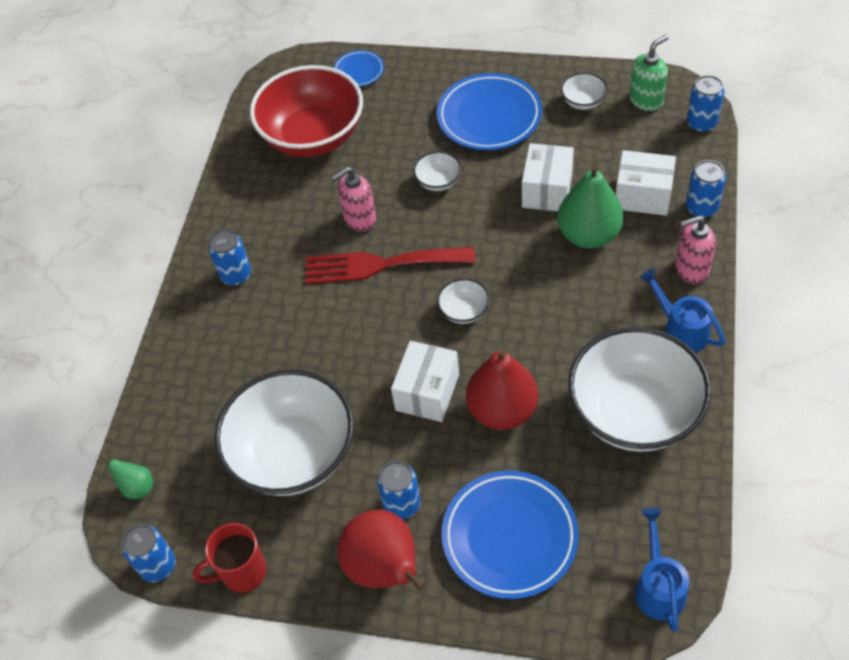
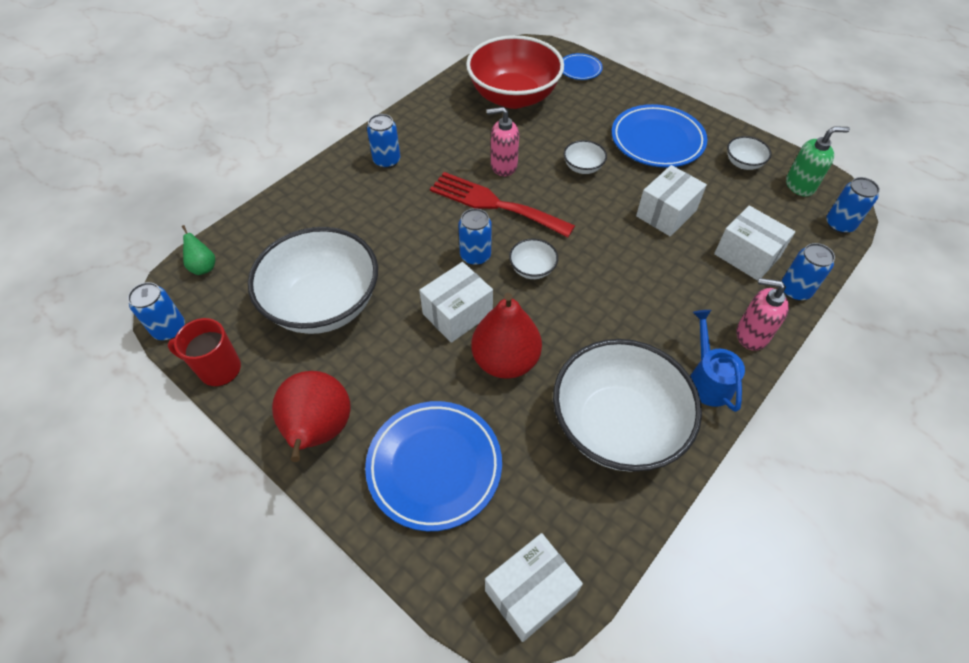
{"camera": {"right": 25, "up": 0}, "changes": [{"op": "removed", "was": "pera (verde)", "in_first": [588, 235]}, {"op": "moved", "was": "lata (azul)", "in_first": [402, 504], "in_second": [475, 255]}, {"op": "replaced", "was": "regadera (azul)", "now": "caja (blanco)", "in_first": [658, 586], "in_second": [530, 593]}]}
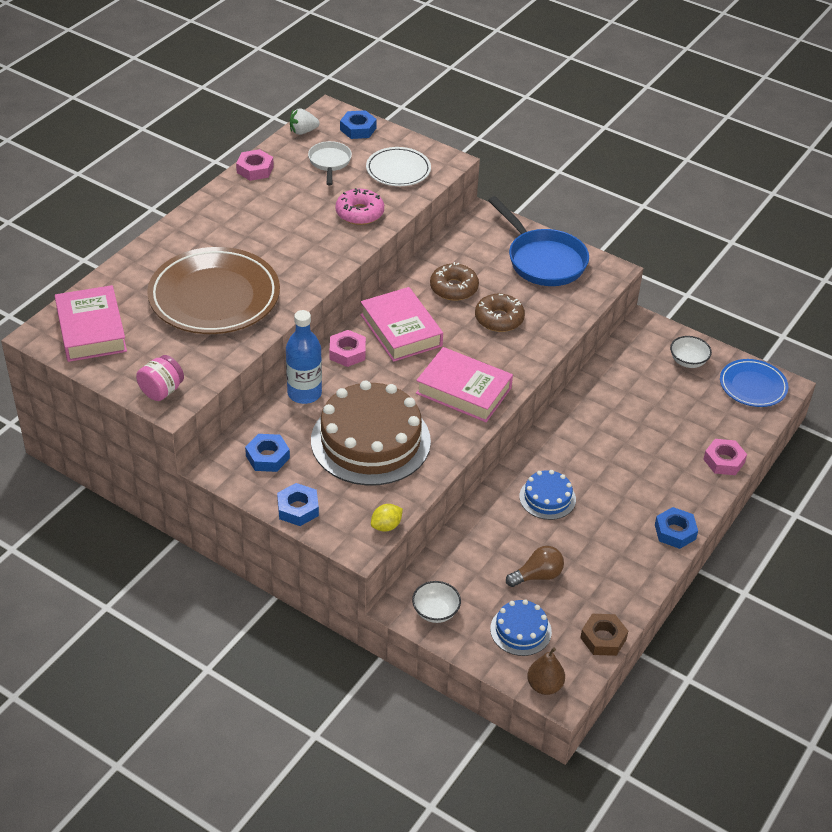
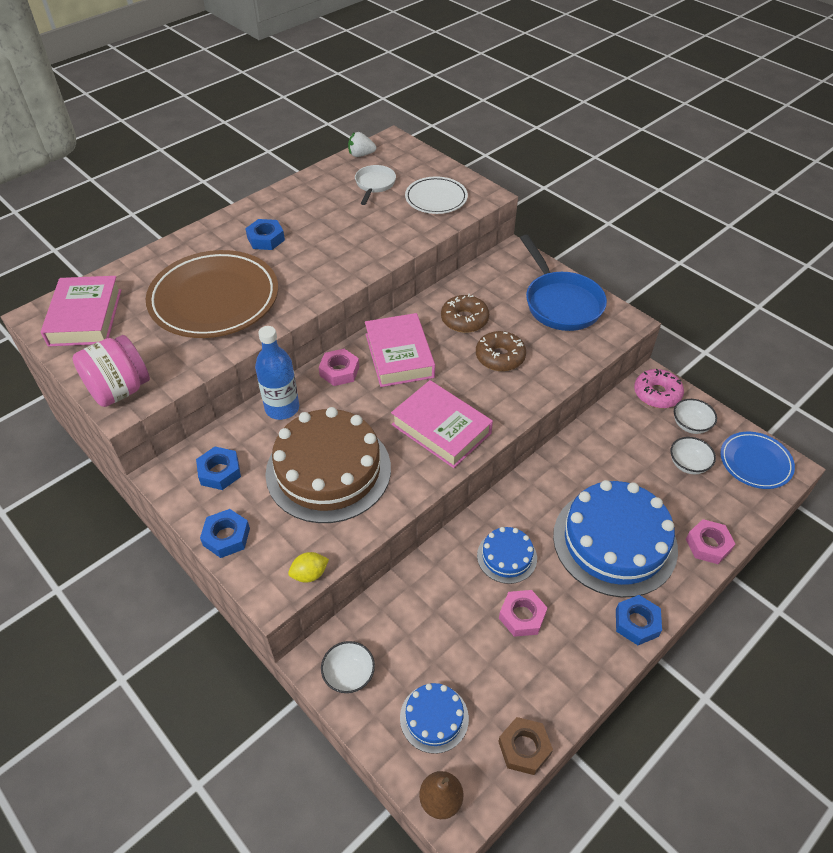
{"camera": {"right": 15, "up": 5}, "changes": [{"op": "removed", "was": "bombilla (marrón)", "in_first": [537, 575]}, {"op": "added", "now": "tarta (azul)", "in_second": [614, 541]}, {"op": "added", "now": "cuenco (blanco)", "in_second": [688, 464]}, {"op": "moved", "was": "tuerca (rosa)", "in_first": [255, 169], "in_second": [522, 616]}, {"op": "moved", "was": "rosquilla (rosa)", "in_first": [359, 213], "in_second": [657, 394]}, {"op": "moved", "was": "tuerca (azul)", "in_first": [358, 129], "in_second": [266, 239]}, {"op": "resized", "was": "tarro (rosa)", "in_first": [162, 391], "in_second": [120, 390], "ratio": 1.52}]}
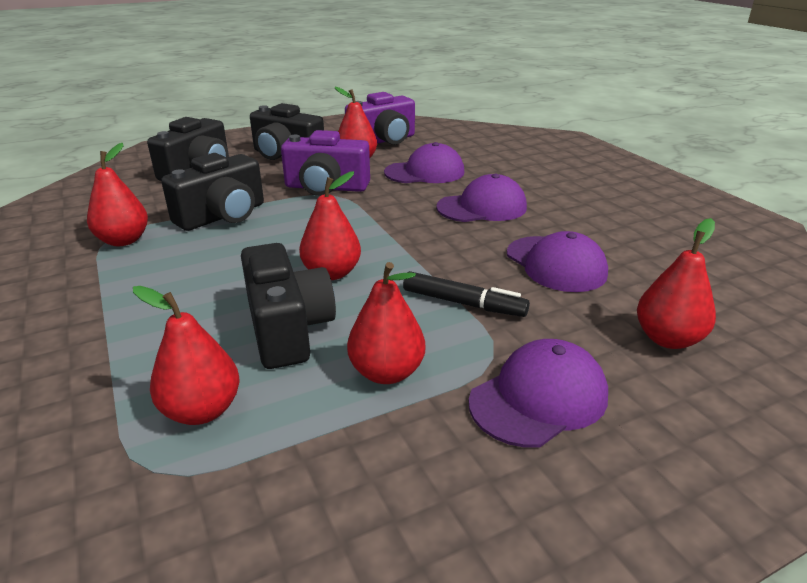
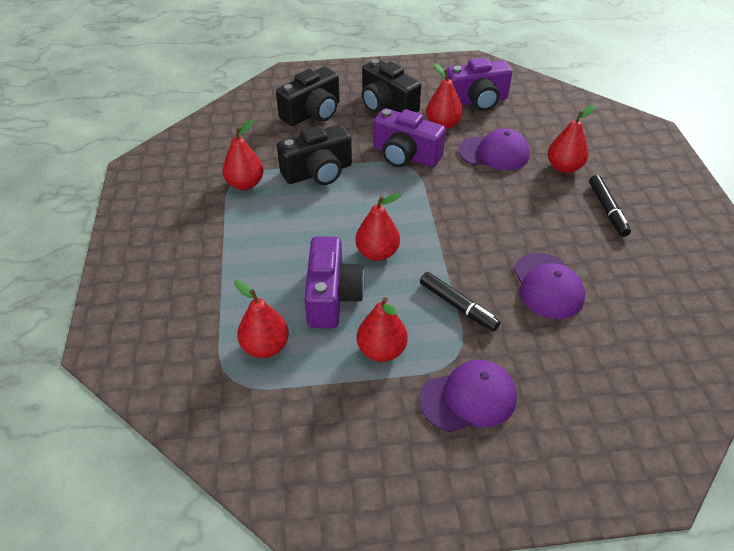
{"camera": {"right": 20, "up": 15}, "changes": [{"op": "removed", "was": "gorra (morado)", "in_first": [482, 207]}, {"op": "added", "now": "rotulador (negro)", "in_second": [607, 210]}, {"op": "moved", "was": "pera (rojo)", "in_first": [668, 339], "in_second": [564, 167]}, {"op": "recoloured", "was": "cámara (negro)", "now": "cámara (morado)", "in_first": [287, 328], "in_second": [332, 296]}]}
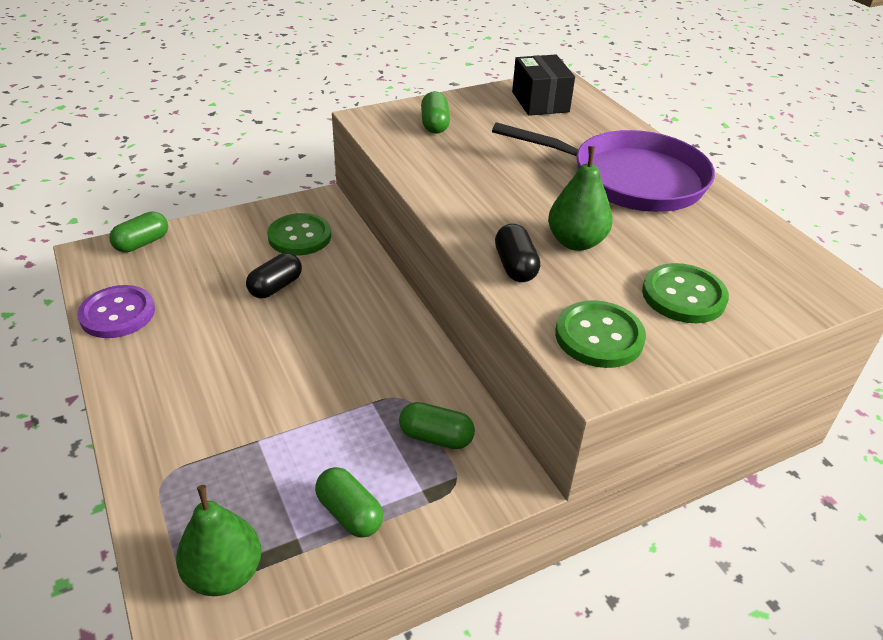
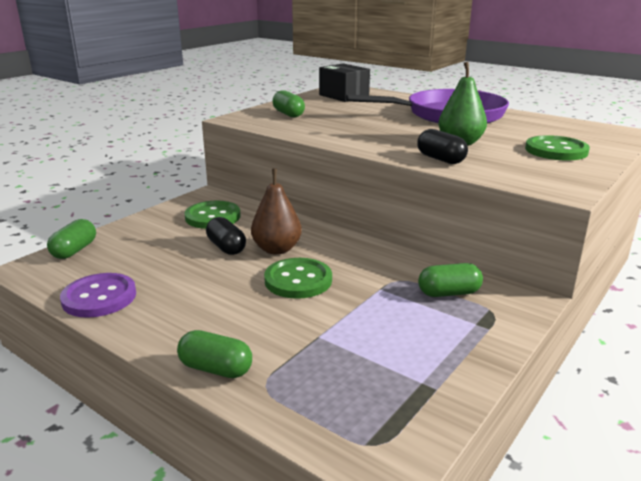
{"camera": {"right": -25, "up": -15}, "changes": [{"op": "removed", "was": "pera (verde)", "in_first": [224, 573]}, {"op": "added", "now": "pera (marrón)", "in_second": [277, 249]}, {"op": "moved", "was": "cápsula (verde)", "in_first": [349, 513], "in_second": [216, 369]}, {"op": "moved", "was": "botón (verde)", "in_first": [599, 336], "in_second": [298, 280]}, {"op": "turned", "was": "cápsula (negro)", "in_first": [276, 287], "in_second": [226, 247], "clockwise": -45}]}
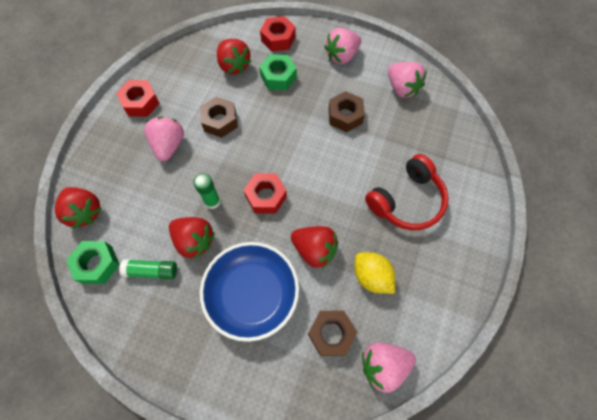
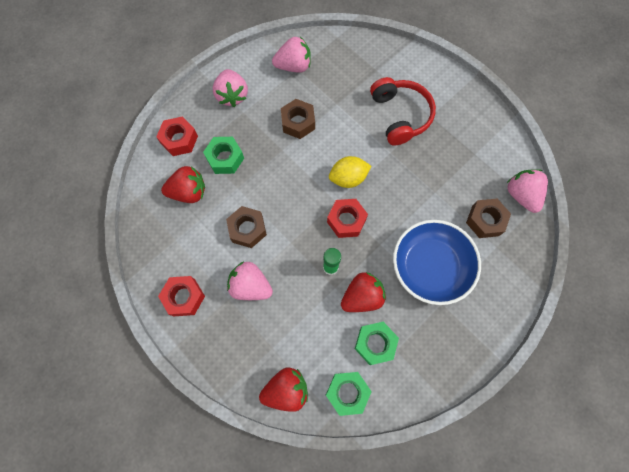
{"camera": {"right": -65, "up": 5}, "changes": [{"op": "removed", "was": "fresa (rojo)", "in_first": [314, 250]}, {"op": "moved", "was": "limón (amarillo)", "in_first": [371, 277], "in_second": [348, 178]}, {"op": "replaced", "was": "barra de pegamento (verde)", "now": "tuerca (verde)", "in_first": [152, 271], "in_second": [375, 344]}, {"op": "turned", "was": "fresa (rosa)", "in_first": [383, 365], "in_second": [521, 195], "clockwise": 150}]}
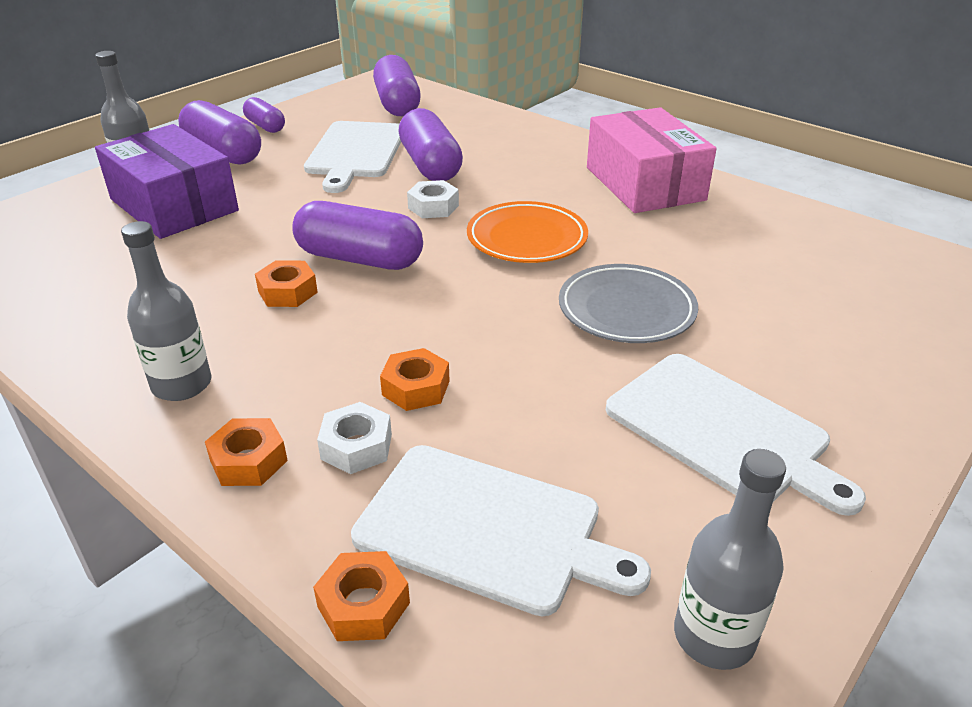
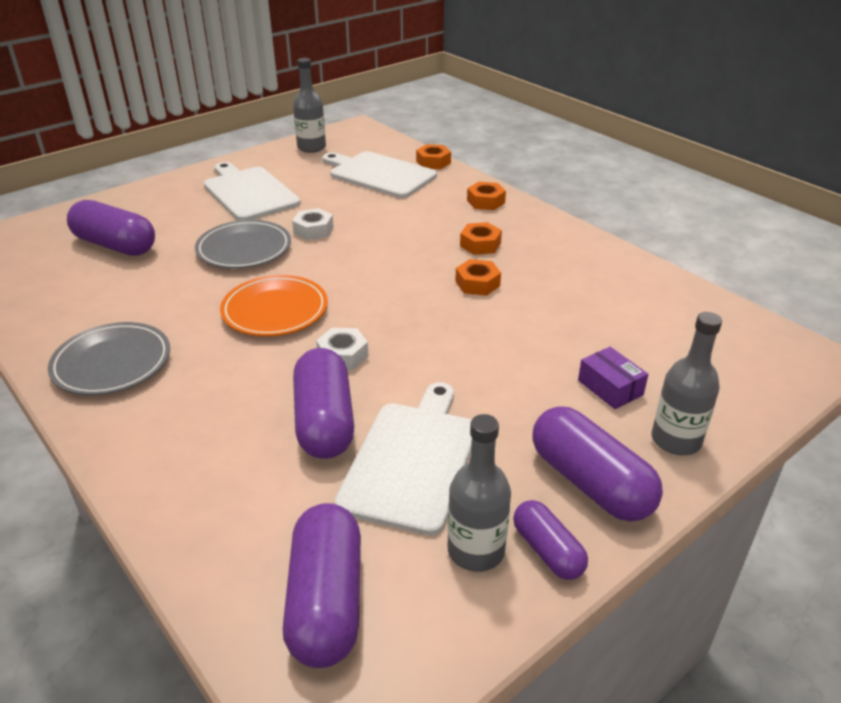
{"camera": {"right": -170, "up": 0}, "changes": [{"op": "moved", "was": "botella (gris)", "in_first": [182, 384], "in_second": [476, 550]}, {"op": "moved", "was": "cápsula (morado)", "in_first": [359, 258], "in_second": [115, 245]}, {"op": "moved", "was": "tuerca (blanco)", "in_first": [356, 446], "in_second": [313, 230]}, {"op": "moved", "was": "tuerca (naranja)", "in_first": [416, 388], "in_second": [480, 244]}, {"op": "replaced", "was": "caja (rosa)", "now": "plato (gris)", "in_first": [644, 183], "in_second": [112, 363]}, {"op": "resized", "was": "caja (morado)", "in_first": [174, 205], "in_second": [610, 387], "ratio": 0.45}]}
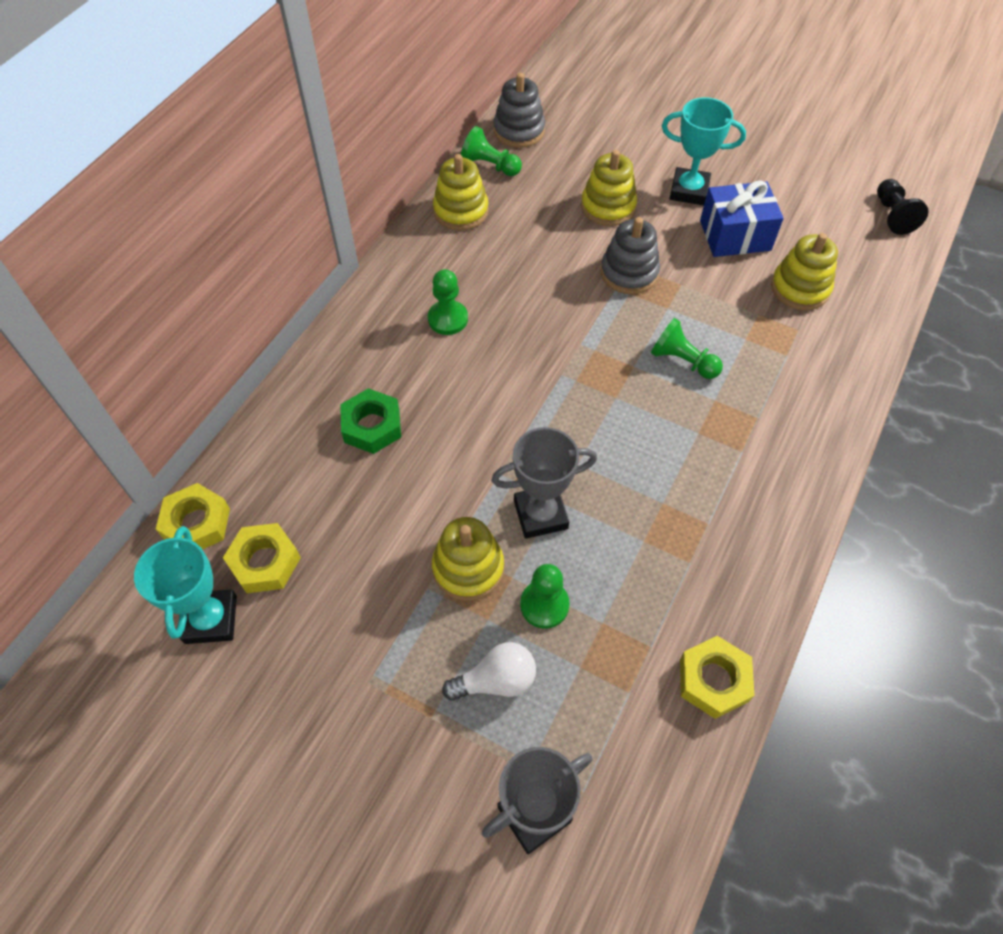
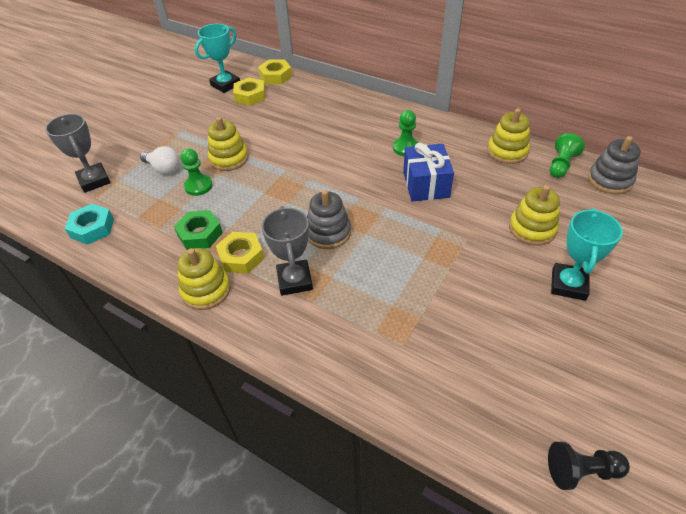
{"camera": {"right": 95, "up": -10}, "changes": [{"op": "removed", "was": "peón (verde)", "in_first": [682, 361]}, {"op": "added", "now": "tuerca (turquesa)", "in_second": [92, 228]}, {"op": "moved", "was": "tuerca (verde)", "in_first": [372, 426], "in_second": [200, 234]}, {"op": "moved", "was": "trofeo (gris)", "in_first": [540, 514], "in_second": [294, 280]}, {"op": "moved", "was": "juguete apilable (gris)", "in_first": [629, 273], "in_second": [328, 232]}, {"op": "moved", "was": "tuerca (amarillo)", "in_first": [713, 680], "in_second": [241, 257]}, {"op": "moved", "was": "regalo (azul)", "in_first": [735, 235], "in_second": [426, 184]}, {"op": "moved", "was": "juguete apilable (amarillo)", "in_first": [800, 288], "in_second": [206, 290]}, {"op": "turned", "was": "trofeo (turquesa)", "in_first": [211, 619], "in_second": [225, 85], "clockwise": -45}, {"op": "turned", "was": "bombilla (blanco)", "in_first": [496, 680], "in_second": [163, 168], "clockwise": -45}]}
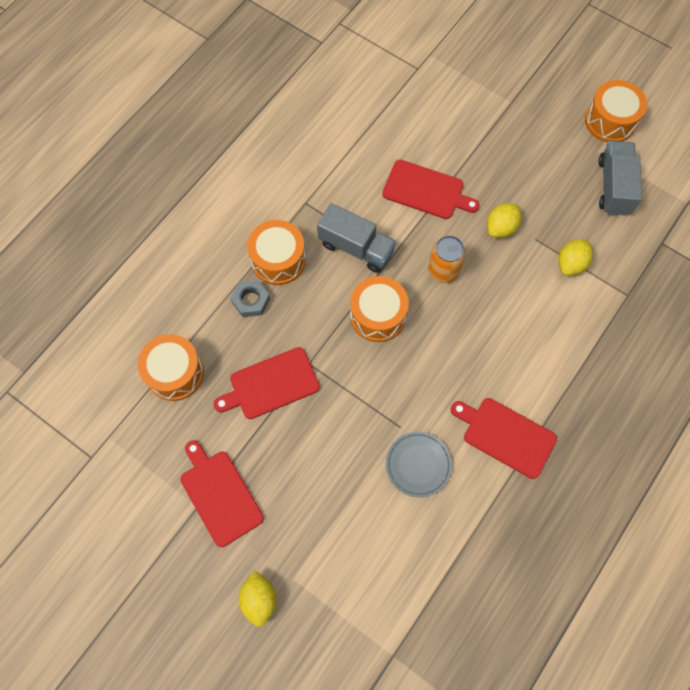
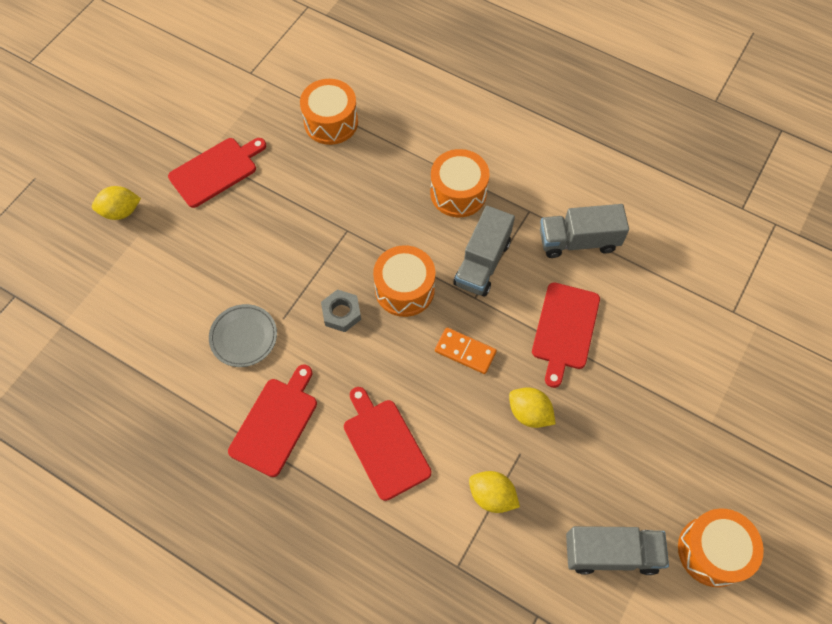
{"camera": {"right": 85, "up": -5}, "changes": [{"op": "added", "now": "camión (gris)", "in_second": [578, 241]}, {"op": "moved", "was": "tabla de cortar (rojo)", "in_first": [271, 384], "in_second": [384, 445]}, {"op": "moved", "was": "tuerca (gris)", "in_first": [251, 300], "in_second": [341, 313]}, {"op": "replaced", "was": "lata (naranja)", "now": "ficha de dominó (naranja)", "in_first": [443, 271], "in_second": [465, 352]}]}
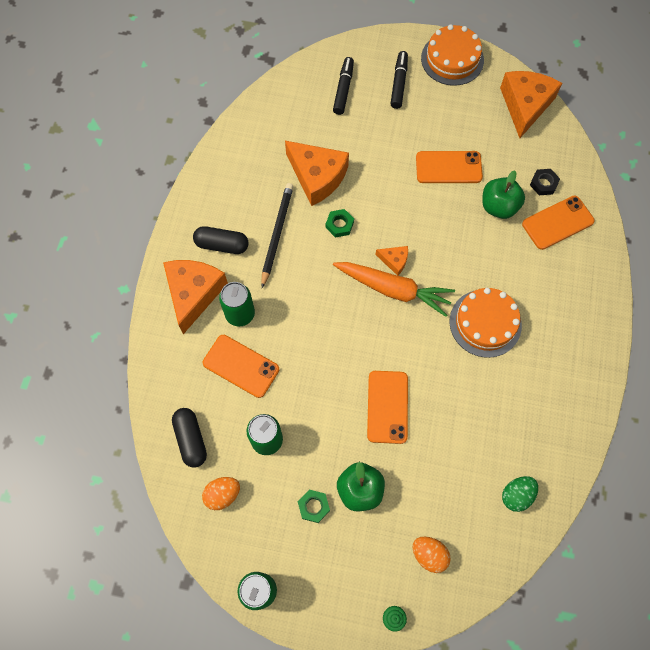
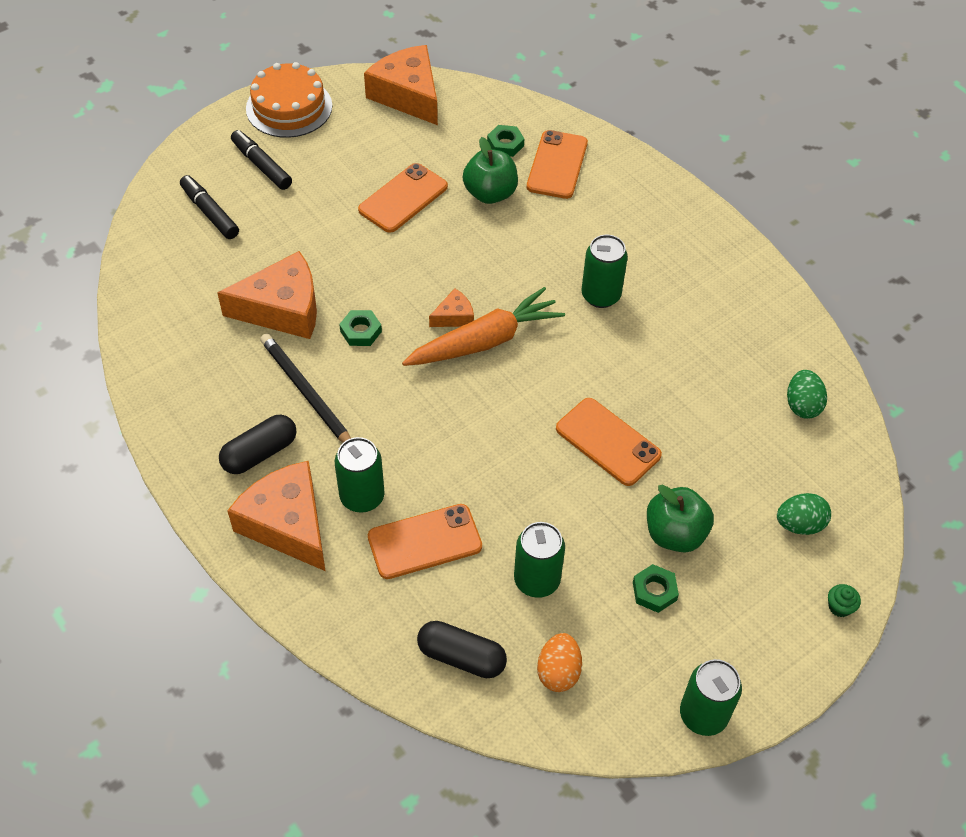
{"camera": {"right": -50, "up": -15}, "changes": [{"op": "replaced", "was": "tarta (naranja)", "now": "lata (verde)", "in_first": [485, 323], "in_second": [601, 295]}, {"op": "recoloured", "was": "huevo (naranja)", "now": "huevo (verde)", "in_first": [429, 555], "in_second": [799, 524]}, {"op": "recoloured", "was": "tuerca (negro)", "now": "tuerca (verde)", "in_first": [543, 184], "in_second": [505, 144]}]}
